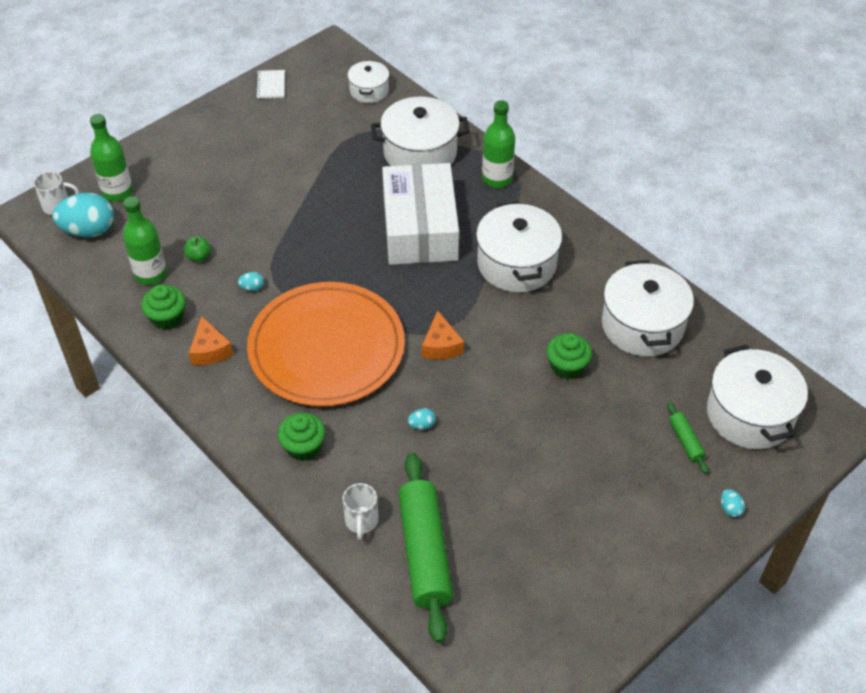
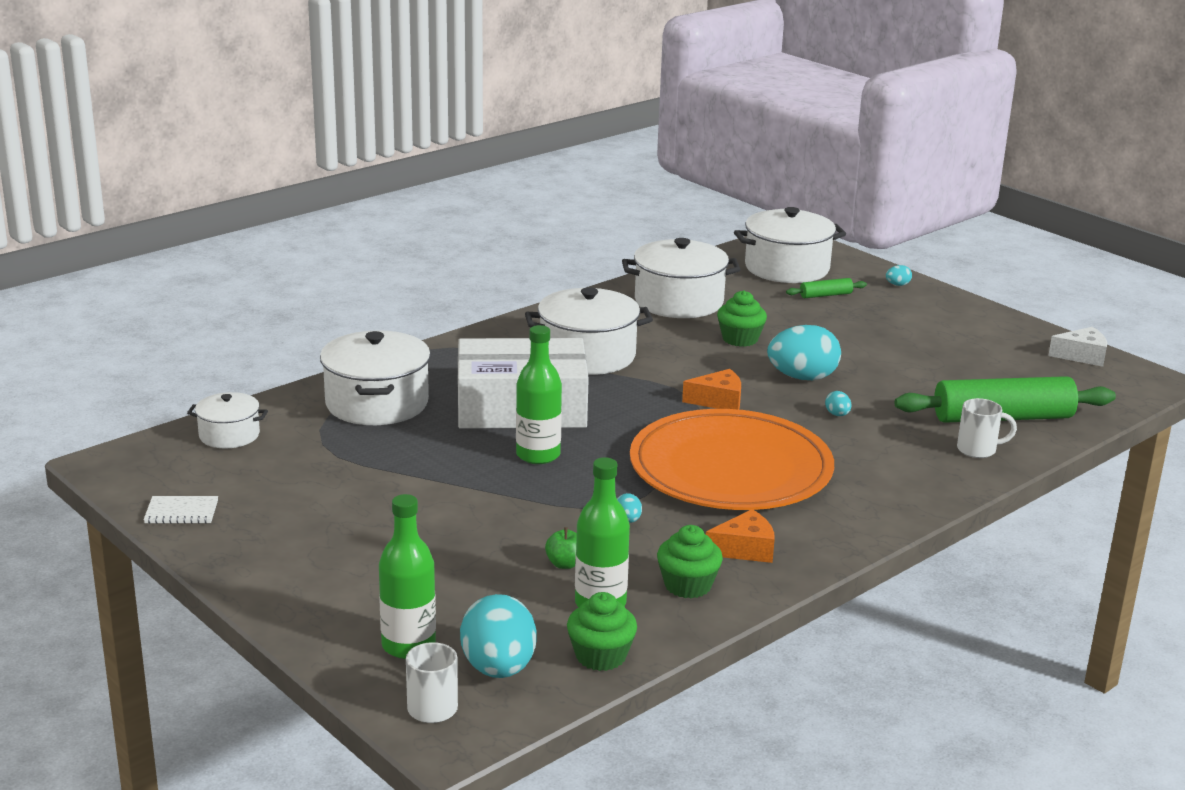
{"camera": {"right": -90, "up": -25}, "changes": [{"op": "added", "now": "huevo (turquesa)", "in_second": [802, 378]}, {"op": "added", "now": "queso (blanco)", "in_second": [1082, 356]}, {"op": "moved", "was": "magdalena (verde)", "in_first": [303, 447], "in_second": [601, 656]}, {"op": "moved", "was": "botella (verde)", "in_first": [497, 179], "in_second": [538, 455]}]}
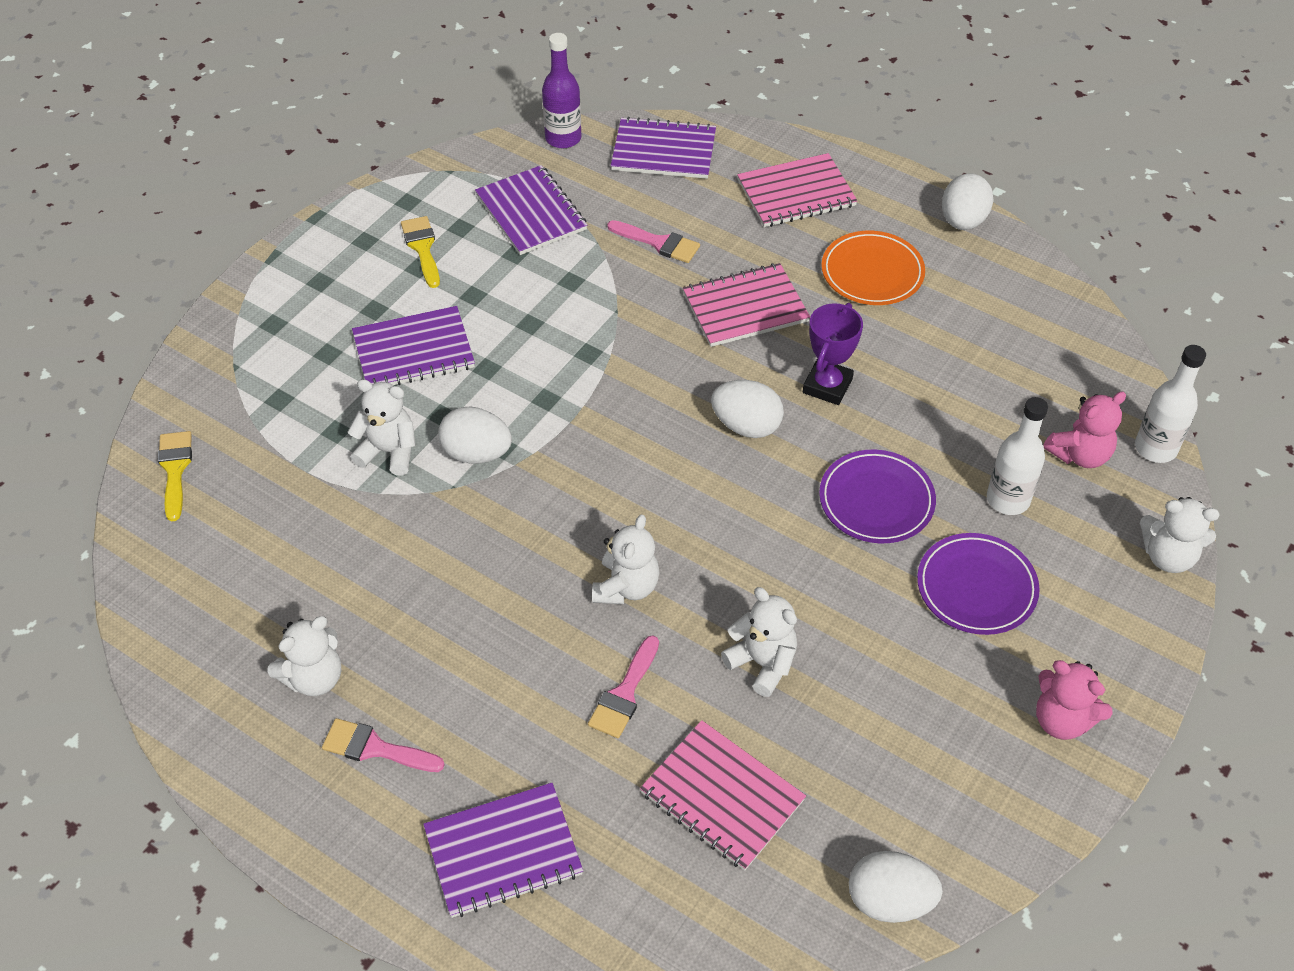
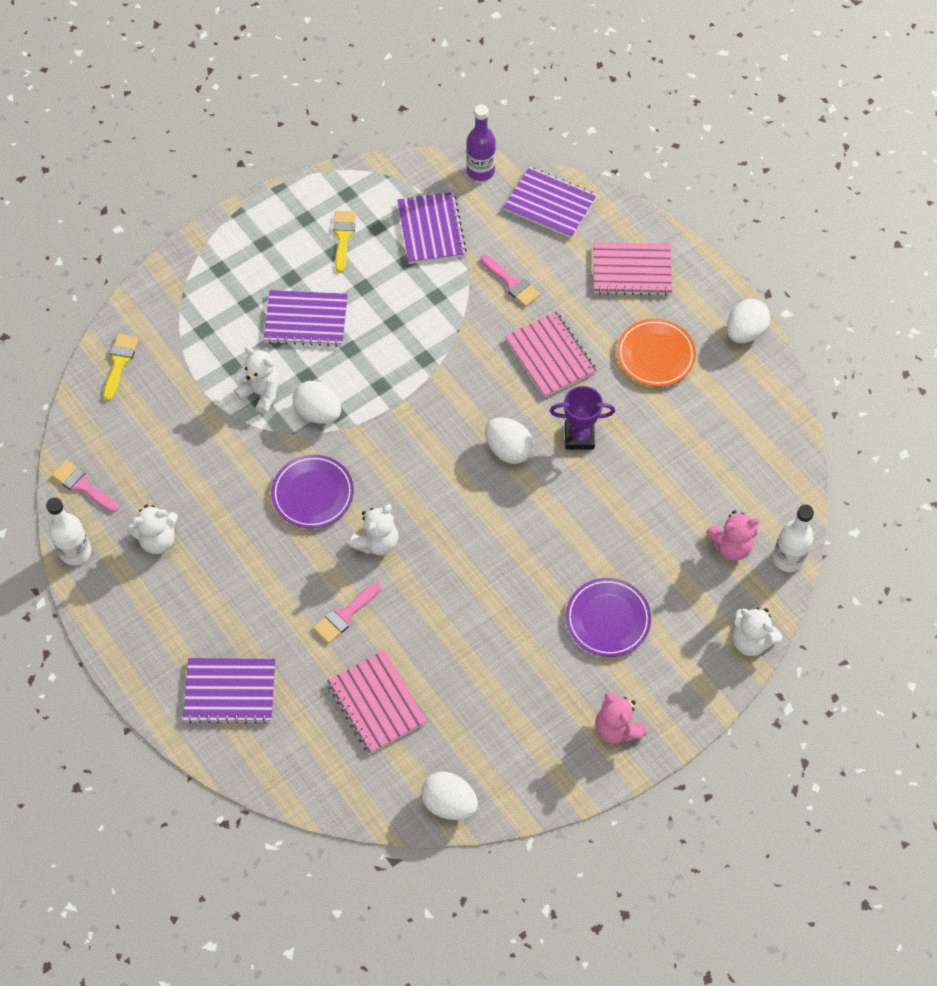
{"camera": {"right": 20, "up": 10}, "changes": [{"op": "removed", "was": "osito (blanco)", "in_first": [762, 663]}, {"op": "moved", "was": "pincel (rosa)", "in_first": [375, 748], "in_second": [82, 485]}, {"op": "moved", "was": "plato (morado)", "in_first": [876, 500], "in_second": [313, 494]}, {"op": "moved", "was": "botella (blanco)", "in_first": [1008, 499], "in_second": [76, 552]}, {"op": "turned", "was": "cuaderno (rosa)", "in_first": [745, 307], "in_second": [550, 356], "clockwise": 60}, {"op": "turned", "was": "trofeo (morado)", "in_first": [827, 386], "in_second": [579, 437], "clockwise": 45}]}
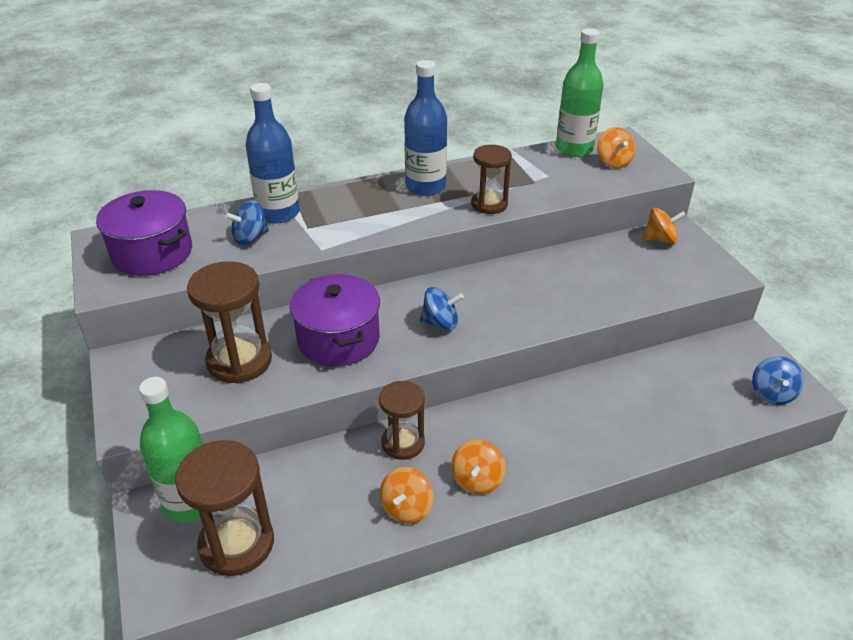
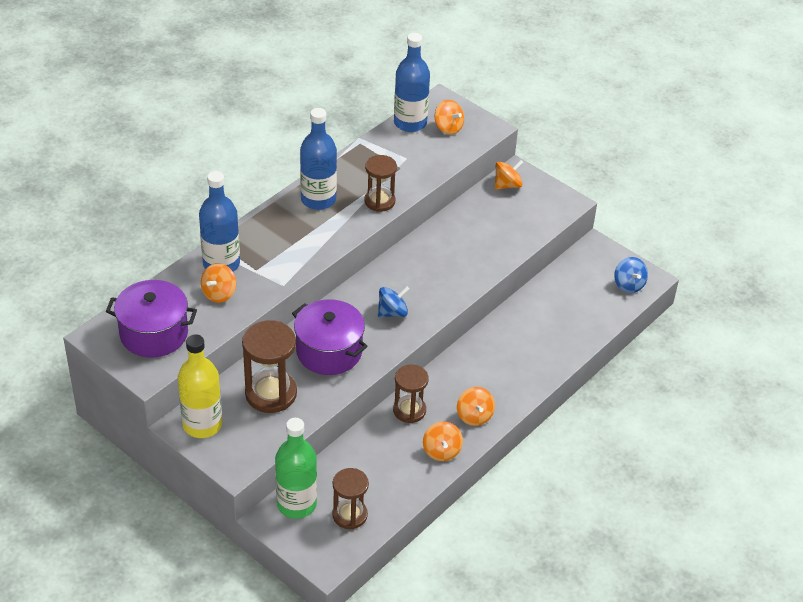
{"camera": {"right": -30, "up": 5}, "changes": [{"op": "added", "now": "botella (amarillo)", "in_second": [202, 424]}, {"op": "recoloured", "was": "peonza (azul)", "now": "peonza (naranja)", "in_first": [250, 238], "in_second": [219, 293]}, {"op": "recoloured", "was": "botella (verde)", "now": "botella (azul)", "in_first": [574, 149], "in_second": [410, 123]}, {"op": "resized", "was": "reloj de arena (marrón)", "in_first": [237, 543], "in_second": [349, 515], "ratio": 0.66}]}
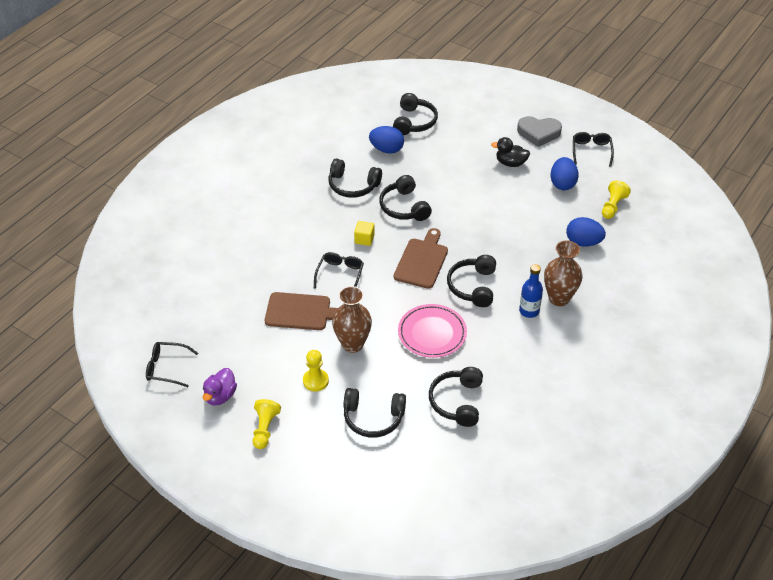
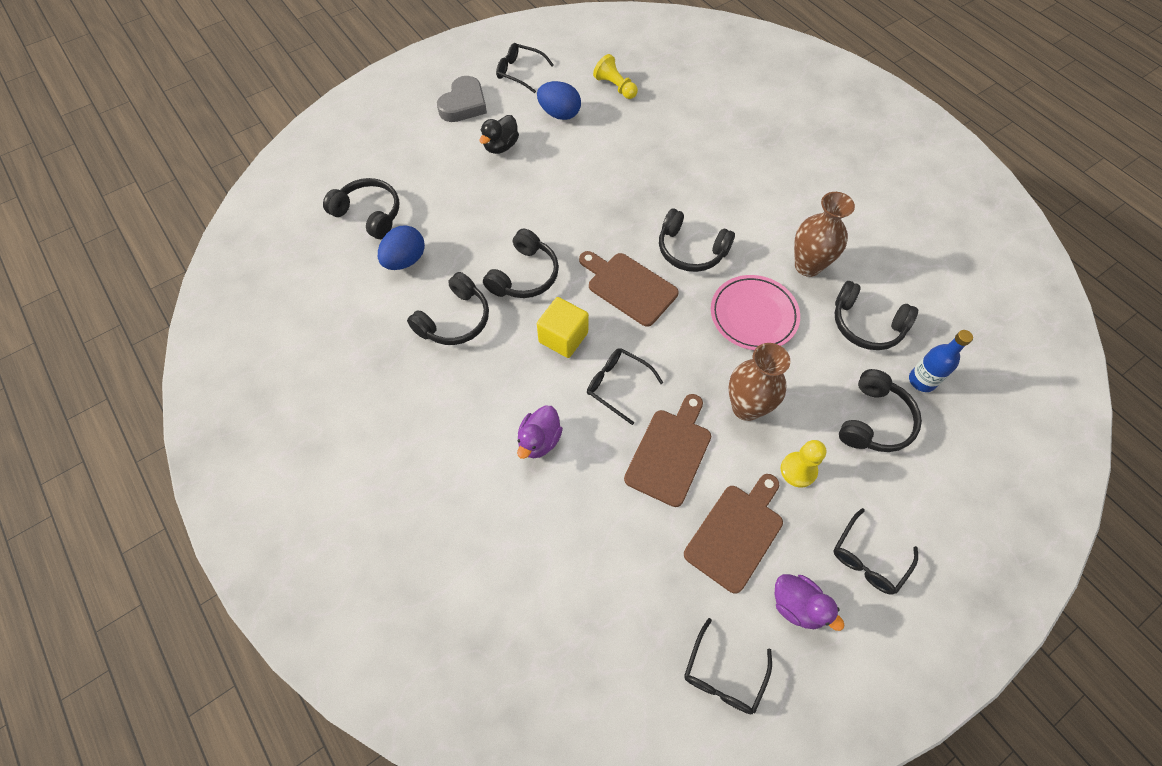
{"camera": {"right": -70, "up": 15}, "changes": [{"op": "removed", "was": "huevo (azul)", "in_first": [583, 242]}, {"op": "added", "now": "pato (morado)", "in_second": [539, 440]}, {"op": "added", "now": "tabla de cortar (marrón)", "in_second": [736, 533]}, {"op": "moved", "was": "botella (azul)", "in_first": [529, 311], "in_second": [922, 380]}, {"op": "moved", "was": "florero (marrón)", "in_first": [559, 298], "in_second": [807, 266]}, {"op": "replaced", "was": "peón (amarillo)", "now": "gafas (negro)", "in_first": [265, 429], "in_second": [868, 558]}, {"op": "turned", "was": "auriculares (negro)", "in_first": [404, 207], "in_second": [524, 275], "clockwise": -60}, {"op": "resized", "was": "cubo (amarillo)", "in_first": [364, 239], "in_second": [563, 337], "ratio": 1.56}]}
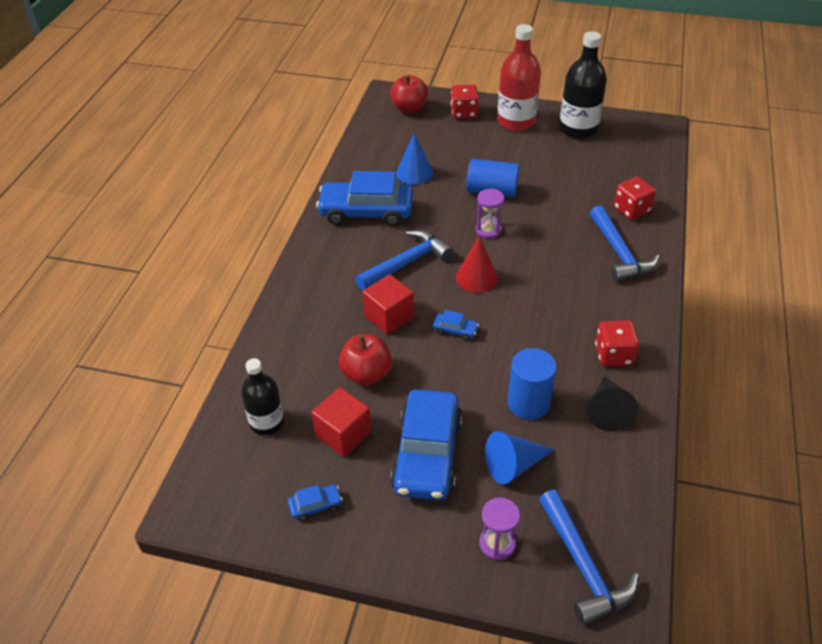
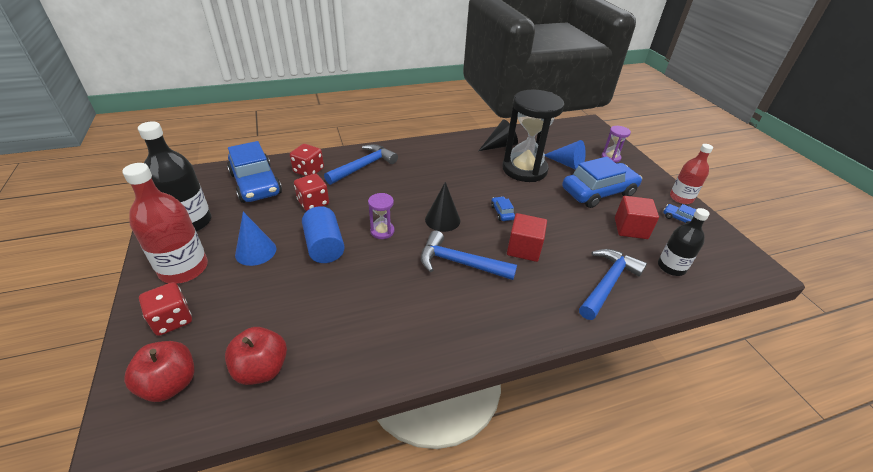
{"camera": {"right": -125, "up": -5}, "changes": [{"op": "added", "now": "botella (rojo)", "in_second": [681, 198]}, {"op": "moved", "was": "coche (azul)", "in_first": [366, 212], "in_second": [256, 184]}, {"op": "moved", "was": "manzana (rojo)", "in_first": [366, 374], "in_second": [262, 369]}, {"op": "moved", "was": "cono (azul)", "in_first": [414, 173], "in_second": [255, 251]}, {"op": "moved", "was": "martillo (azul)", "in_first": [583, 566], "in_second": [608, 283]}, {"op": "moved", "was": "dado (rojo)", "in_first": [613, 355], "in_second": [313, 203]}, {"op": "replaced", "was": "cilindro (azul)", "now": "reloj de arena (negro)", "in_first": [528, 403], "in_second": [524, 169]}, {"op": "recoloured", "was": "cono (rojo)", "now": "cono (negro)", "in_first": [476, 277], "in_second": [442, 220]}]}
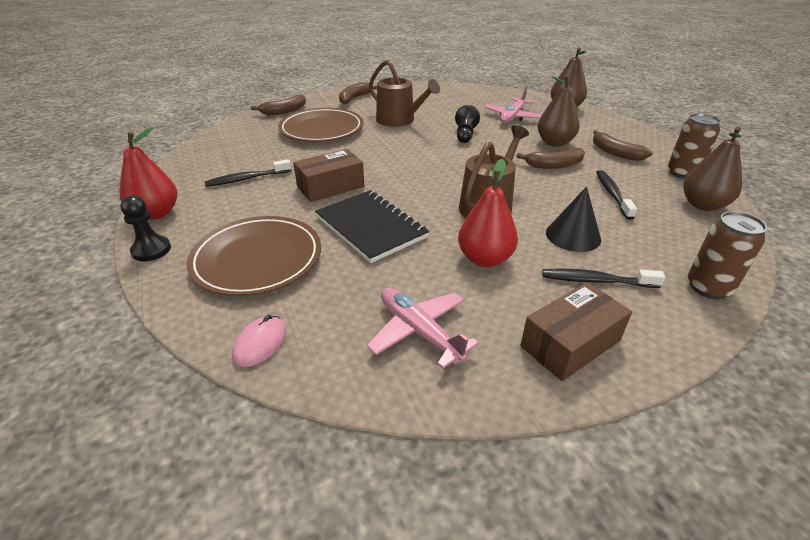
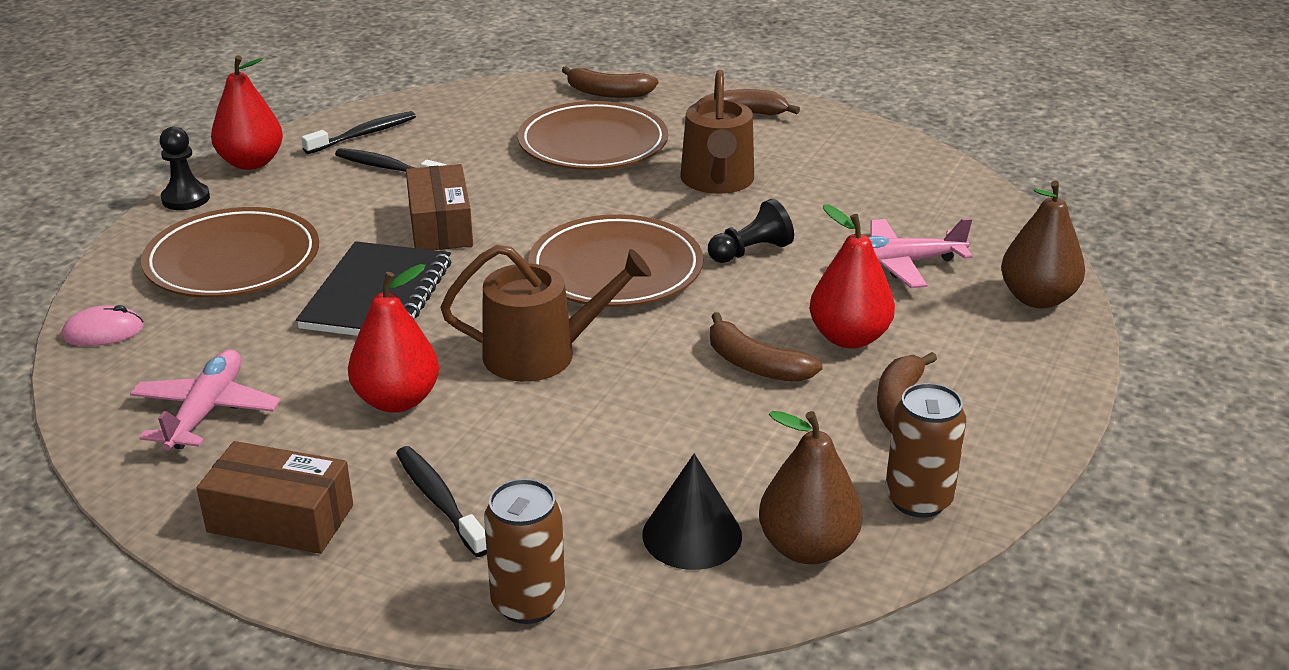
{"camera": {"right": 50, "up": -5}, "changes": [{"op": "added", "now": "plato (marrón)", "in_second": [616, 269]}, {"op": "moved", "was": "cono (negro)", "in_first": [573, 236], "in_second": [692, 535]}, {"op": "moved", "was": "cepillo de dientes (negro)", "in_first": [612, 194], "in_second": [364, 134]}, {"op": "recoloured", "was": "pera (marrón)", "now": "pera (rojo)", "in_first": [554, 143], "in_second": [849, 338]}, {"op": "turned", "was": "caja (marrón)", "in_first": [330, 187], "in_second": [440, 226], "clockwise": 60}]}
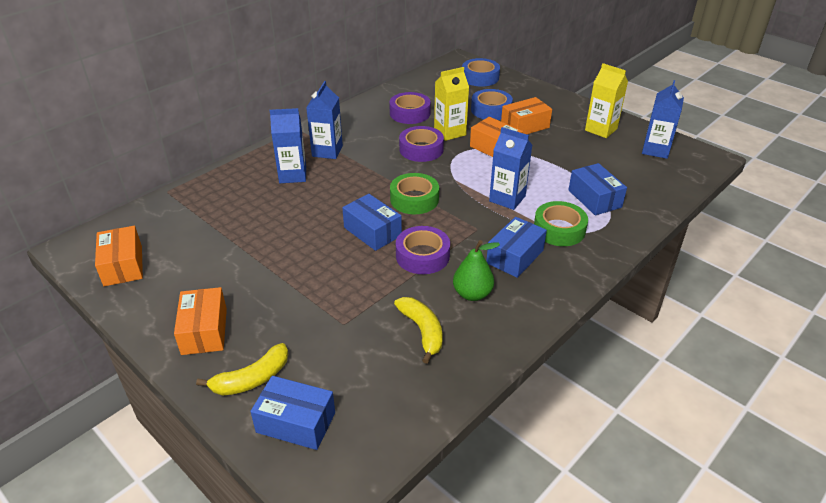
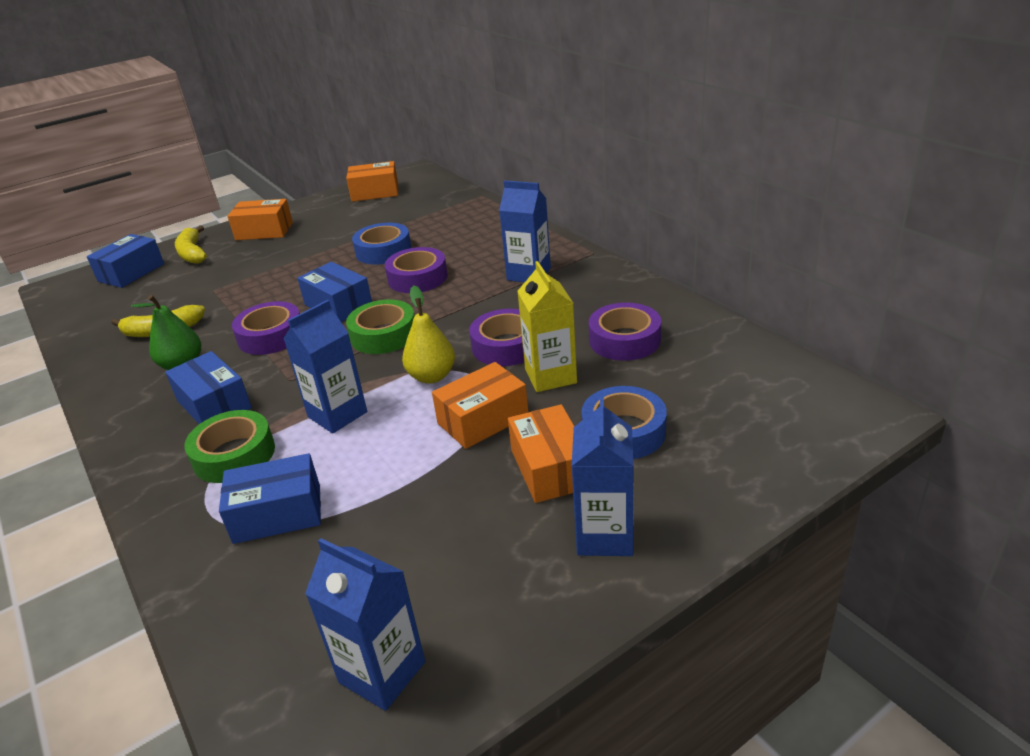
{"camera": {"right": 105, "up": -5}, "changes": [{"op": "removed", "was": "cartón de leche (amarillo)", "in_first": [601, 129]}, {"op": "added", "now": "cinta adhesiva (morado)", "in_second": [417, 278]}, {"op": "added", "now": "pera (amarillo)", "in_second": [431, 376]}, {"op": "moved", "was": "cartón de leche (azul)", "in_first": [293, 175], "in_second": [605, 535]}, {"op": "moved", "was": "cinta adhesiva (azul)", "in_first": [480, 77], "in_second": [383, 251]}, {"op": "turned", "was": "caja (azul)", "in_first": [372, 231], "in_second": [338, 305], "clockwise": 75}]}
